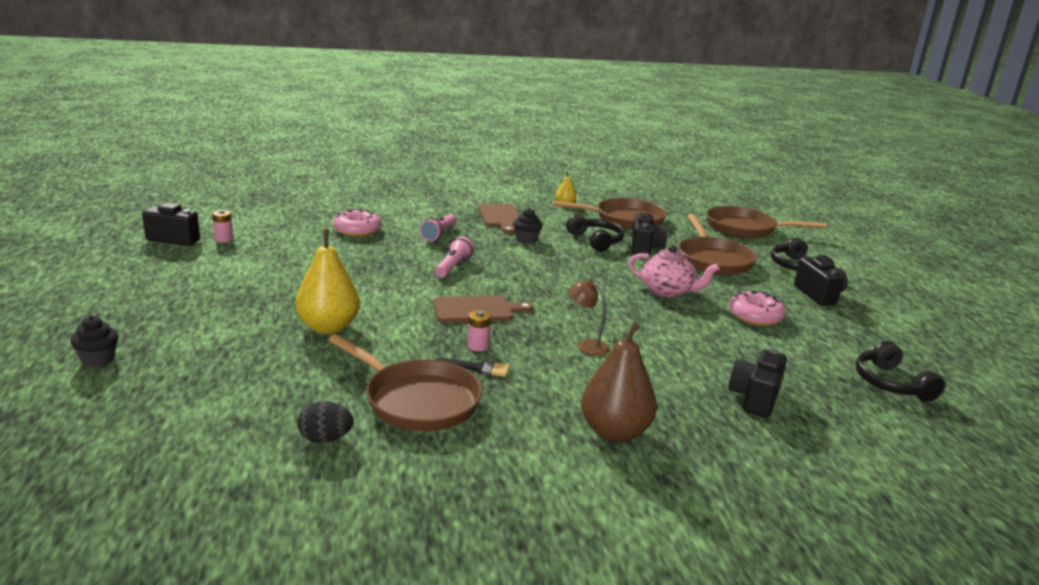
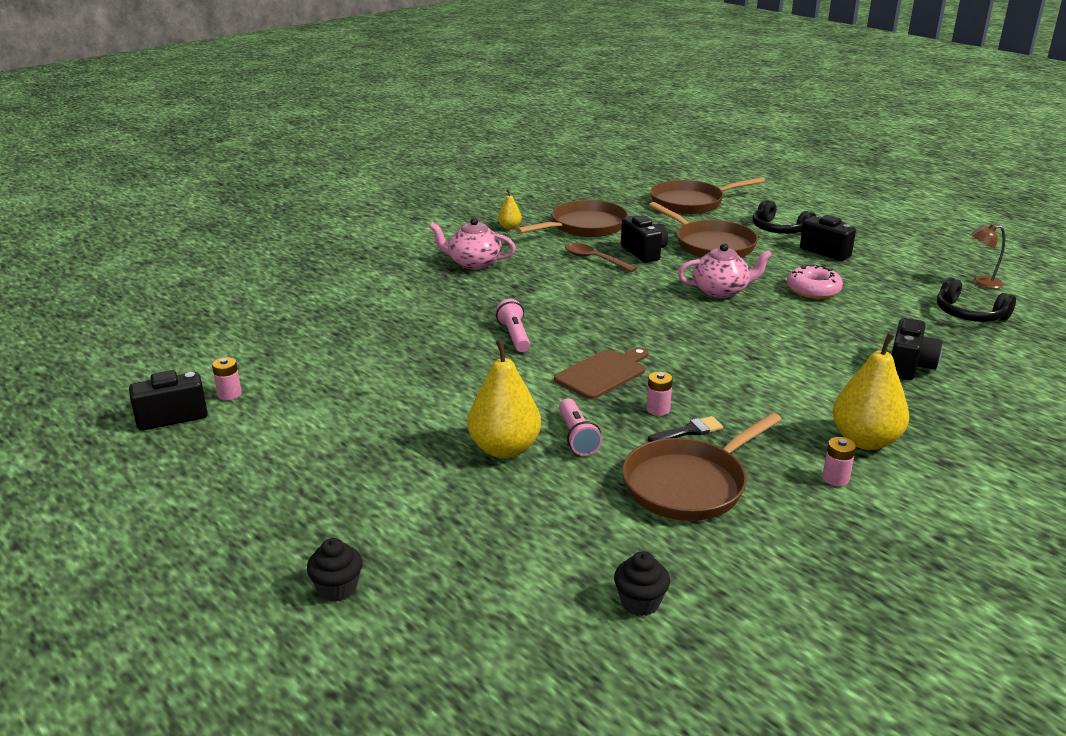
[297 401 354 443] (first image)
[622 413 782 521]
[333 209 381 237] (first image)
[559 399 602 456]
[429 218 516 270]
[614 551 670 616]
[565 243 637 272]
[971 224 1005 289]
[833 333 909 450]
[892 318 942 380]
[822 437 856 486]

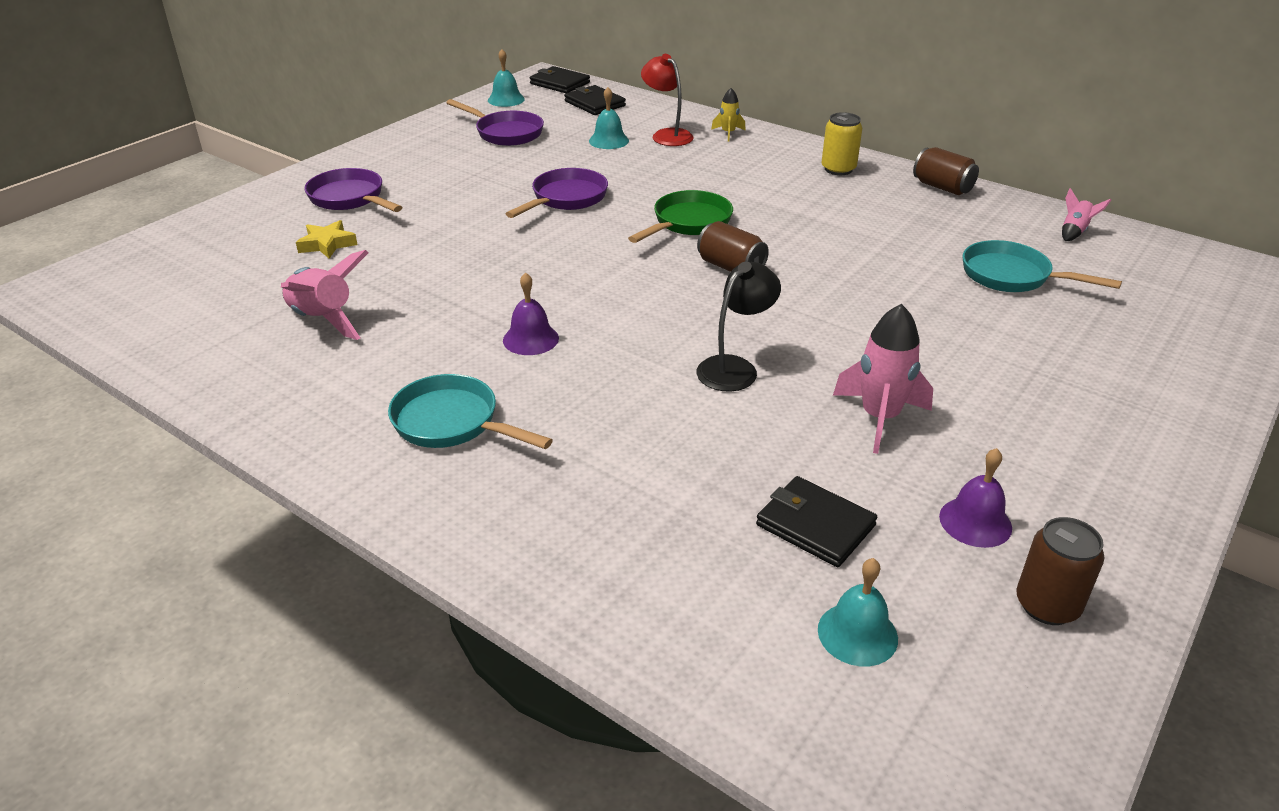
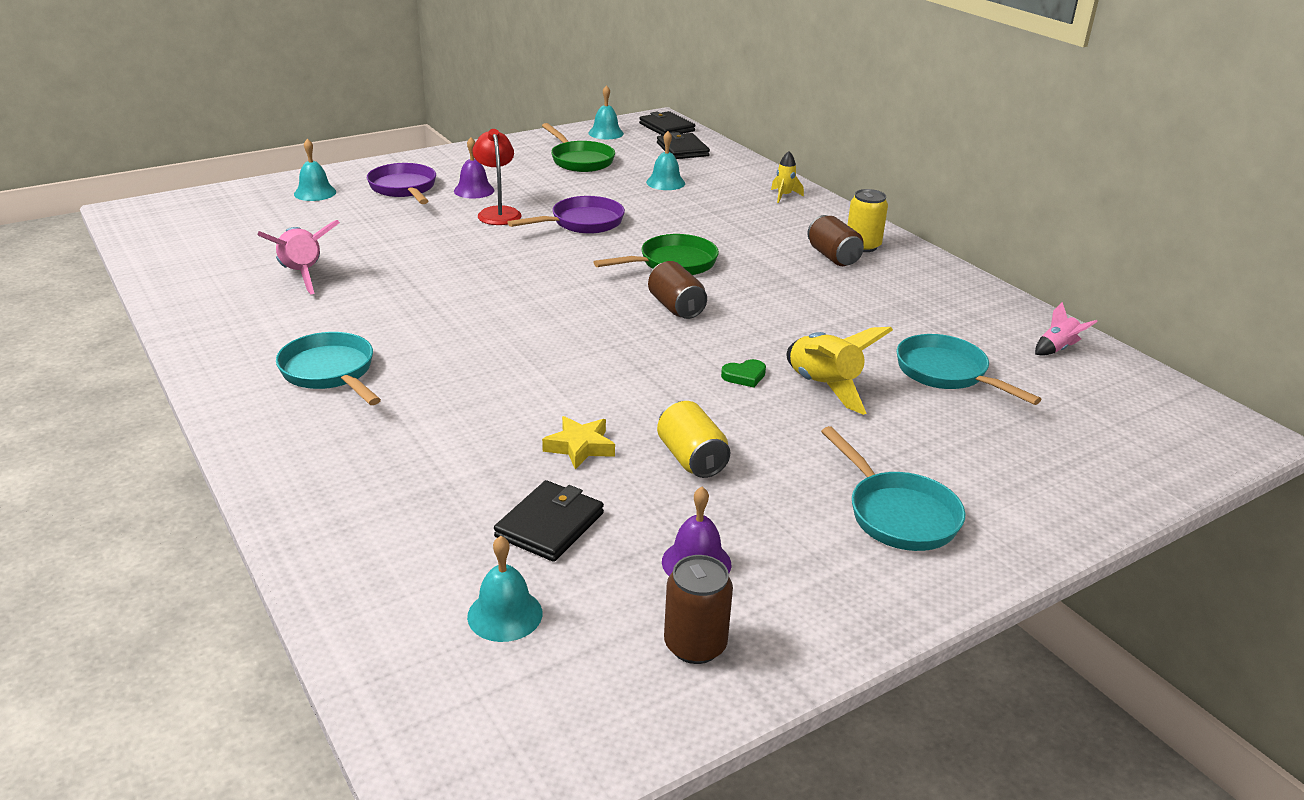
[542 416 615 469]
[542 123 615 172]
[454 137 494 198]
[473 129 521 225]
[696 262 781 392] (first image)
[494 480 604 562]
[657 401 730 478]
[807 215 864 266]
[294 139 336 201]
[721 359 766 388]
[787 327 893 415]
[821 426 965 551]

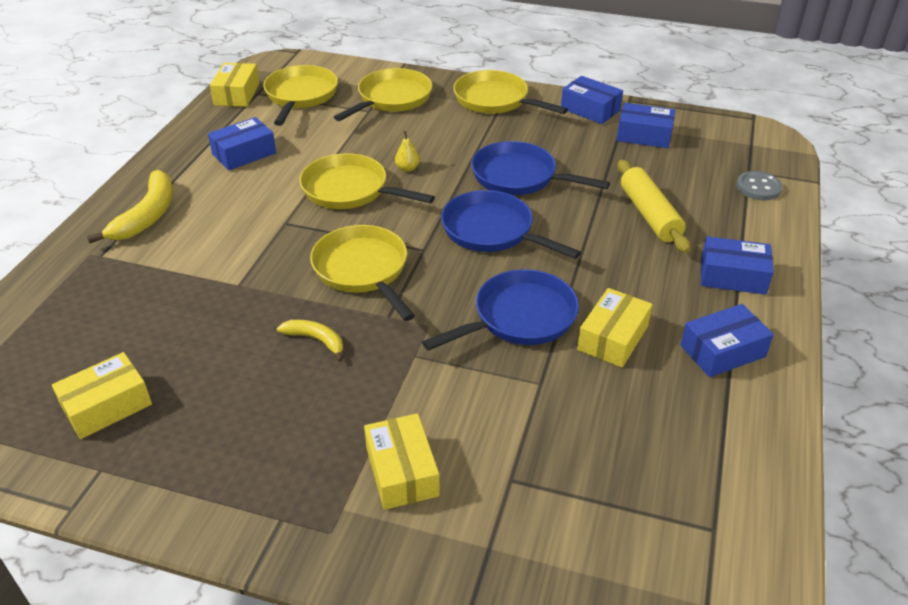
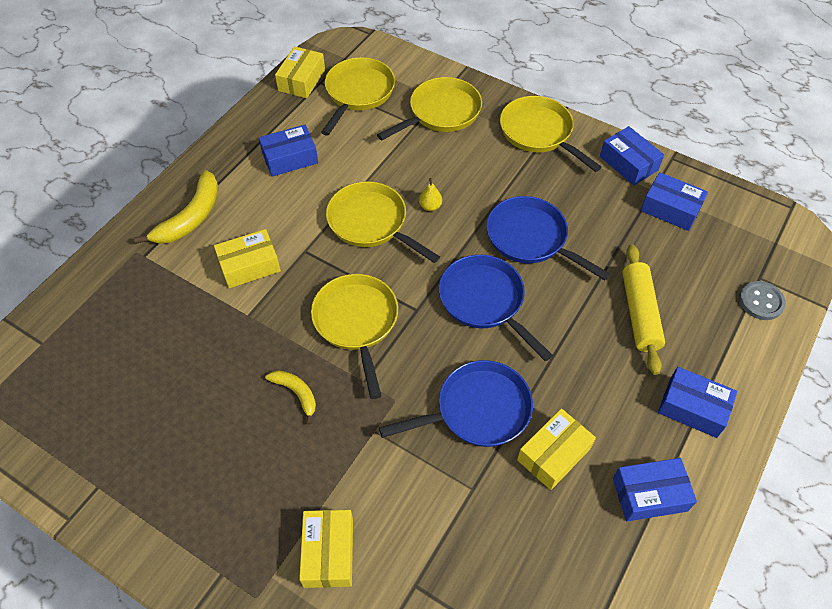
[214 229 281 288]

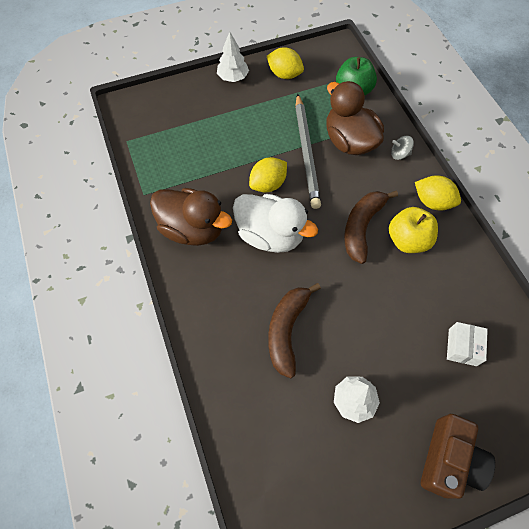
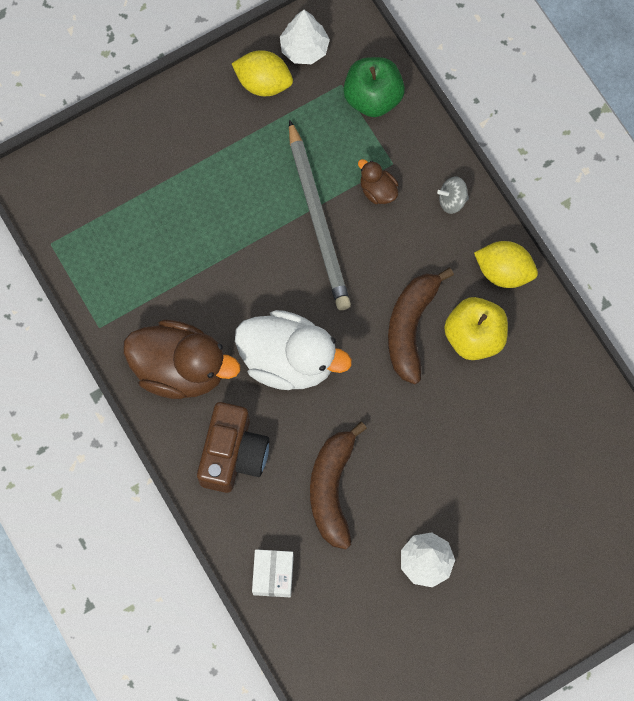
[280 10 330 64]
[249 157 287 193] (first image)
[358 159 398 204]
[197 402 270 493]
[252 549 294 597]

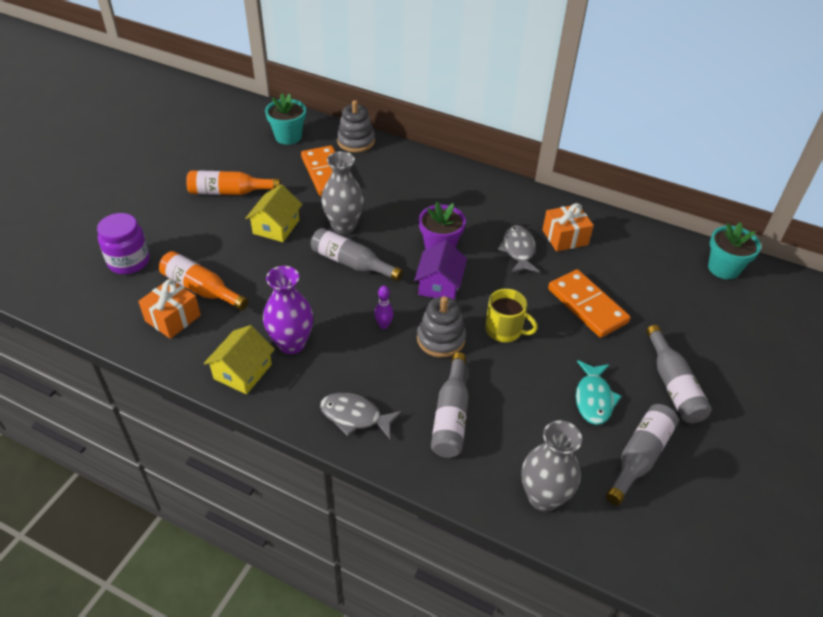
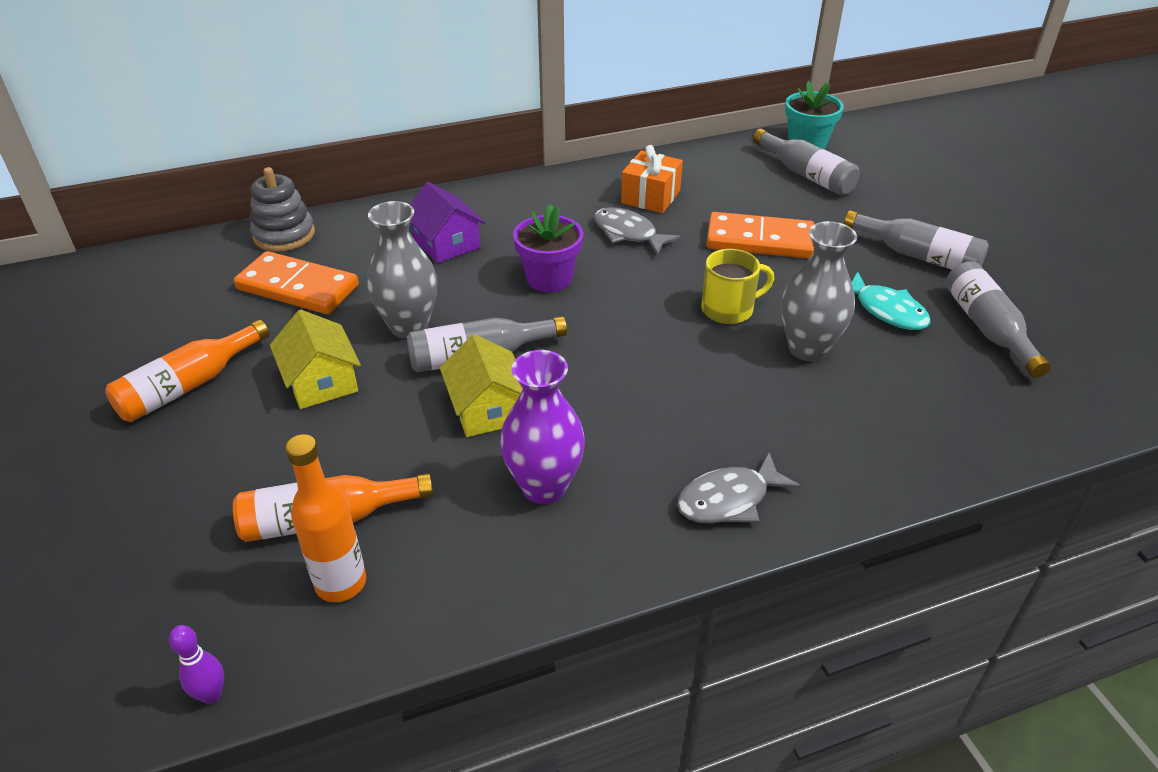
[97 213 150 274] (first image)
[285 434 366 602]
[440 334 523 437]
[265 93 306 145] (first image)
[169 625 224 704]
[410 182 485 263]
[417 296 466 358] (first image)
[753 129 860 195]
[781 221 857 361]

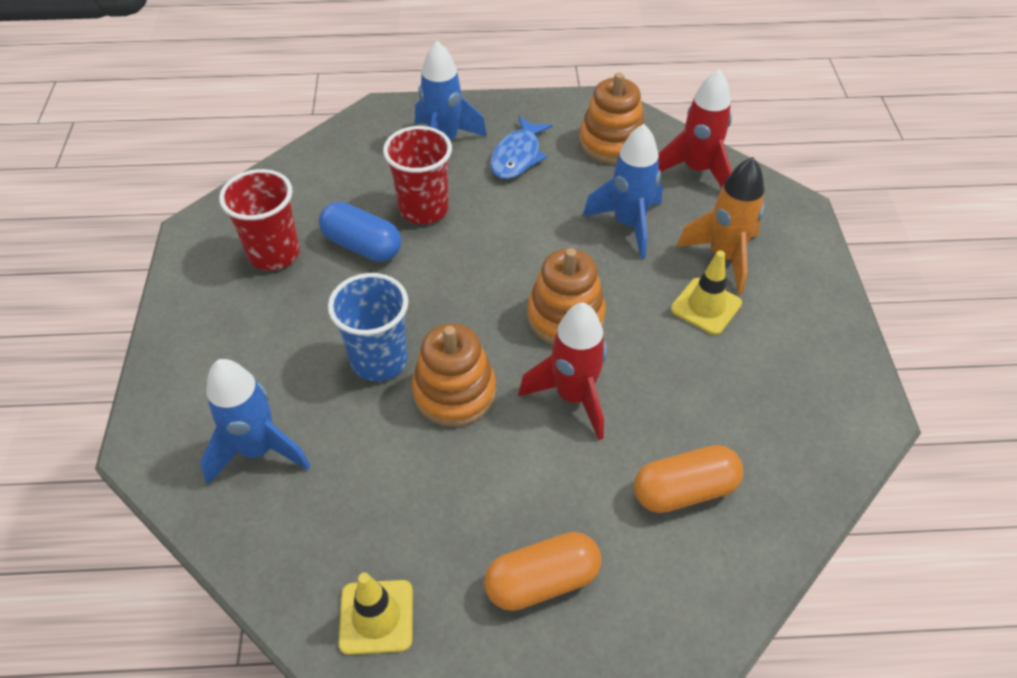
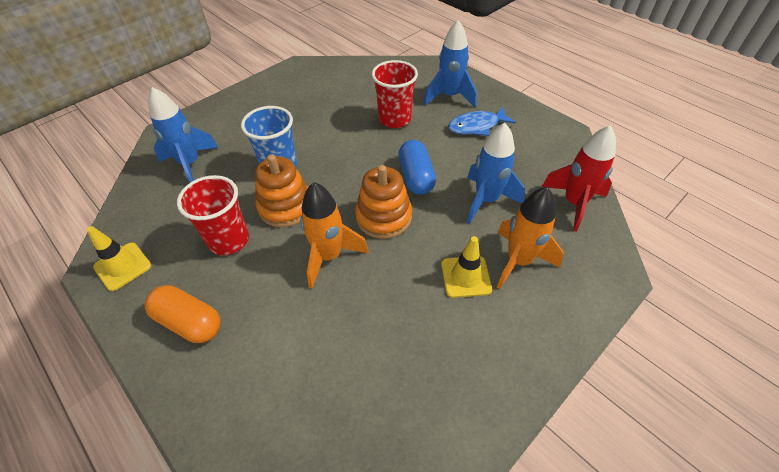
[177 175 249 255]
[398 140 436 195]
[300 182 369 289]
[579 72 644 163] (first image)
[634 445 743 513] (first image)

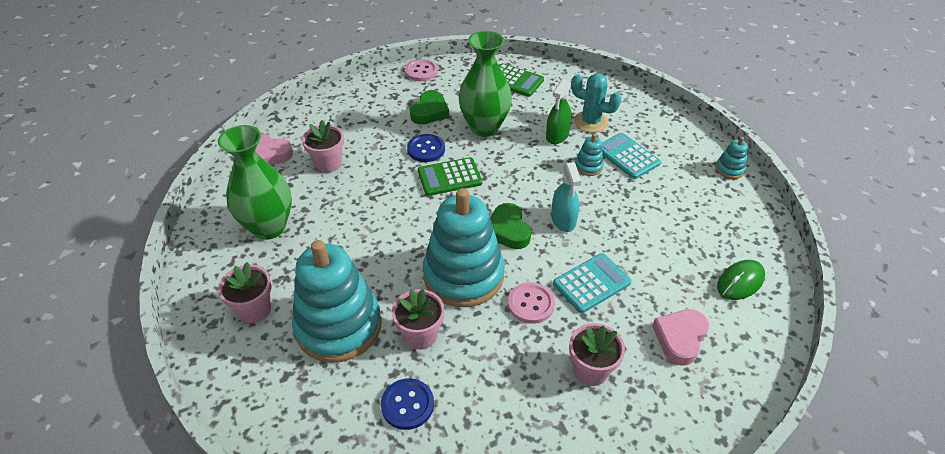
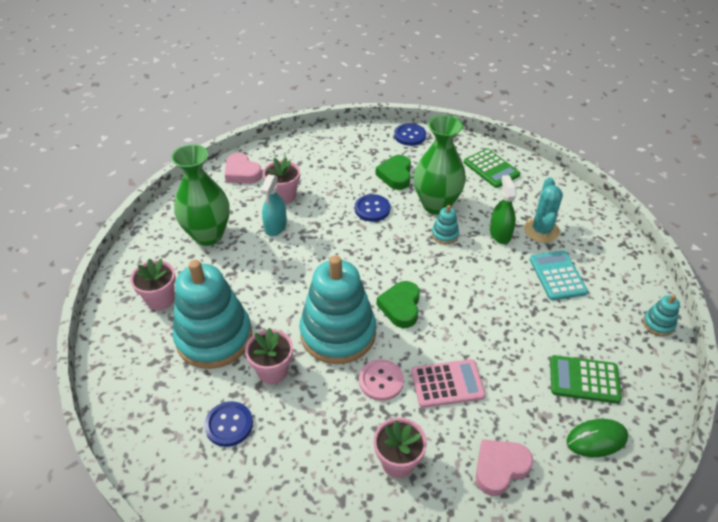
[394 123 426 146]
[376 155 411 190]
[550 355 622 403]
[490 175 517 244]
[260 174 287 236]
[411 359 486 408]
[524 177 563 243]
[432 205 459 244]

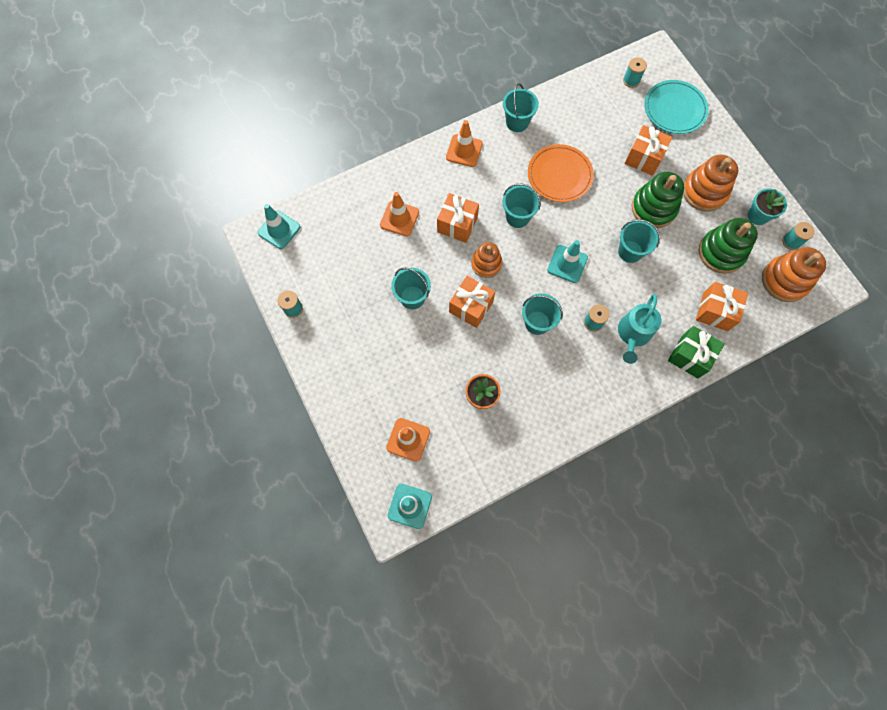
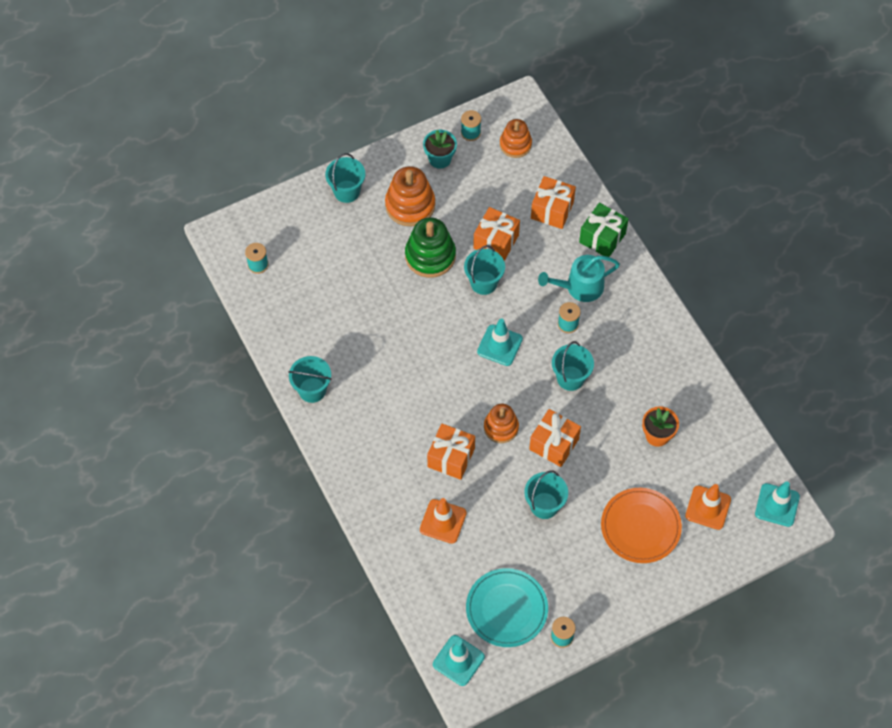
[446 120 483 167] (first image)
[325 153 365 203]
[601 488 682 563]
[538 255 620 302]
[473 207 520 261]
[466 568 548 647]
[699 218 758 274] (first image)
[500 119 532 158]

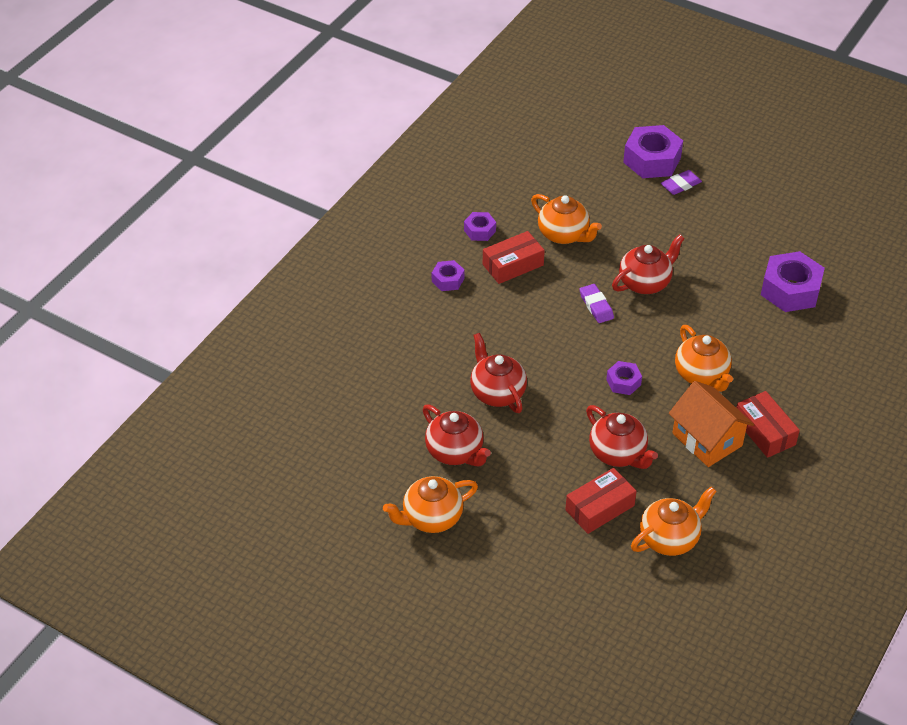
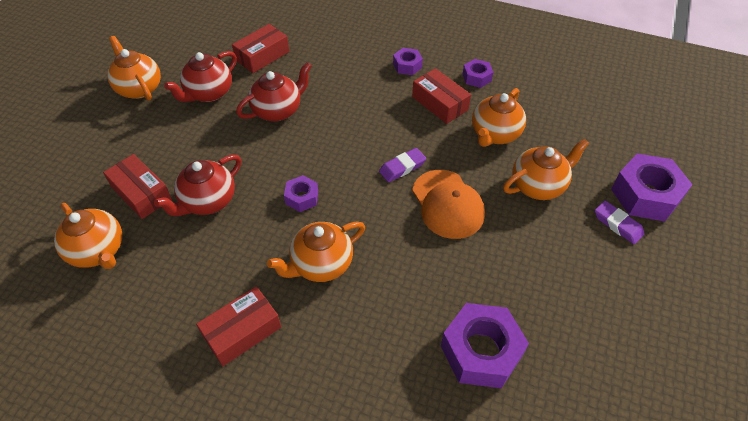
[412 170 485 239]
[669 381 754 467] (first image)
[232 24 289 73]
[503 138 589 200]

